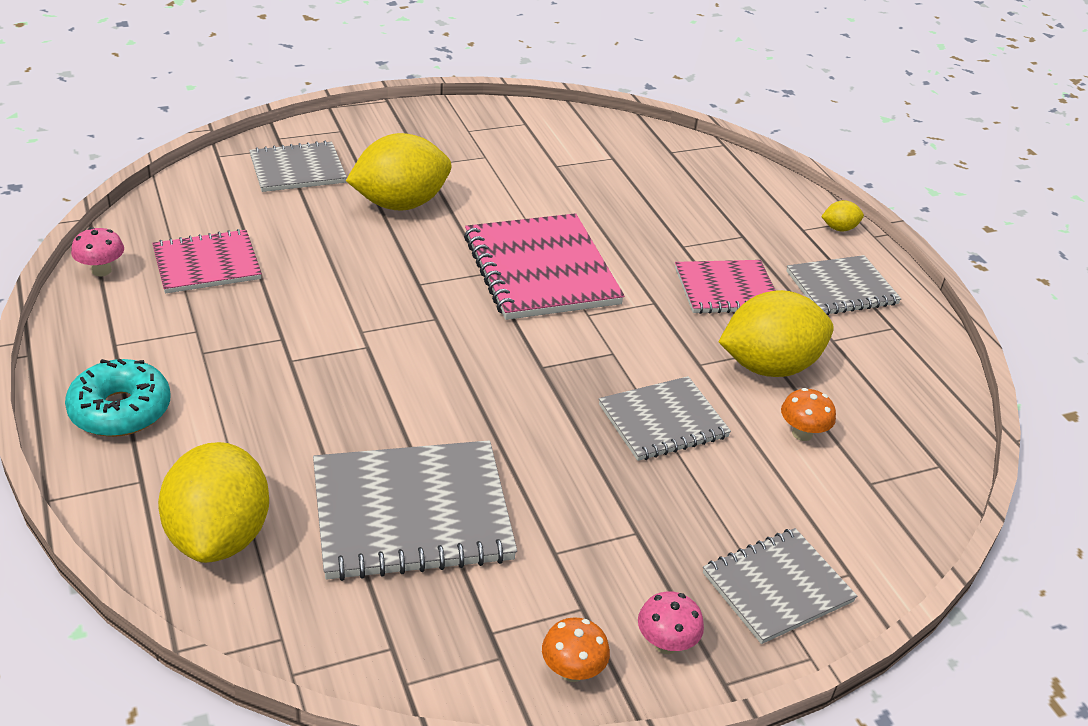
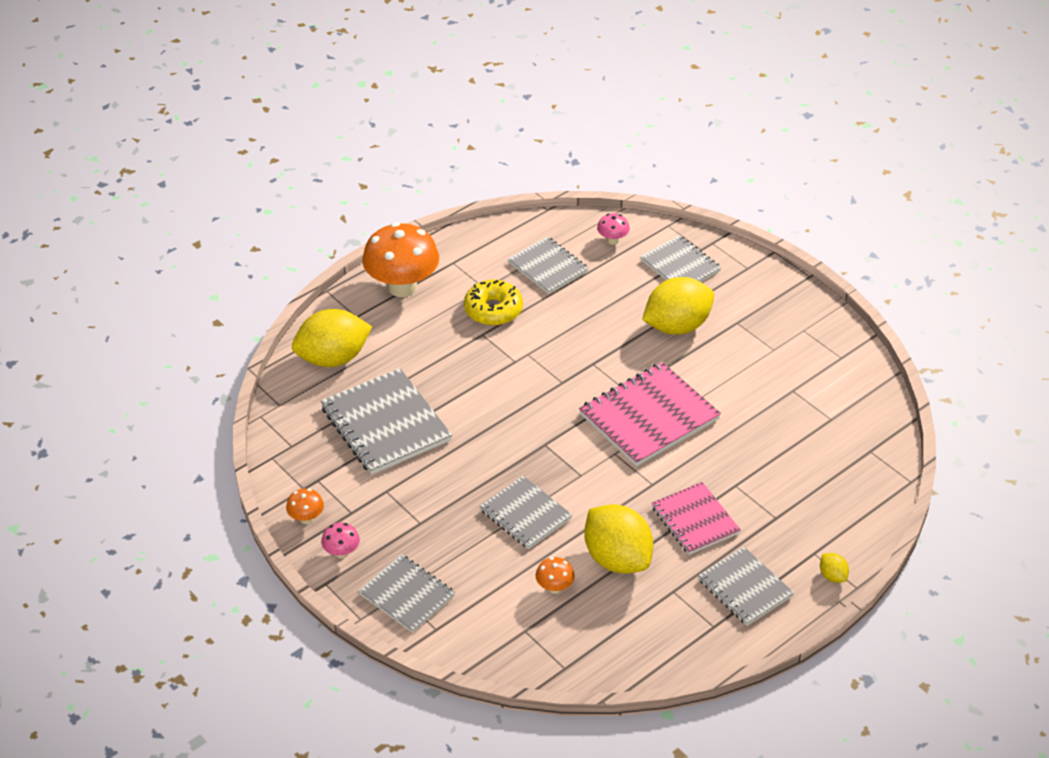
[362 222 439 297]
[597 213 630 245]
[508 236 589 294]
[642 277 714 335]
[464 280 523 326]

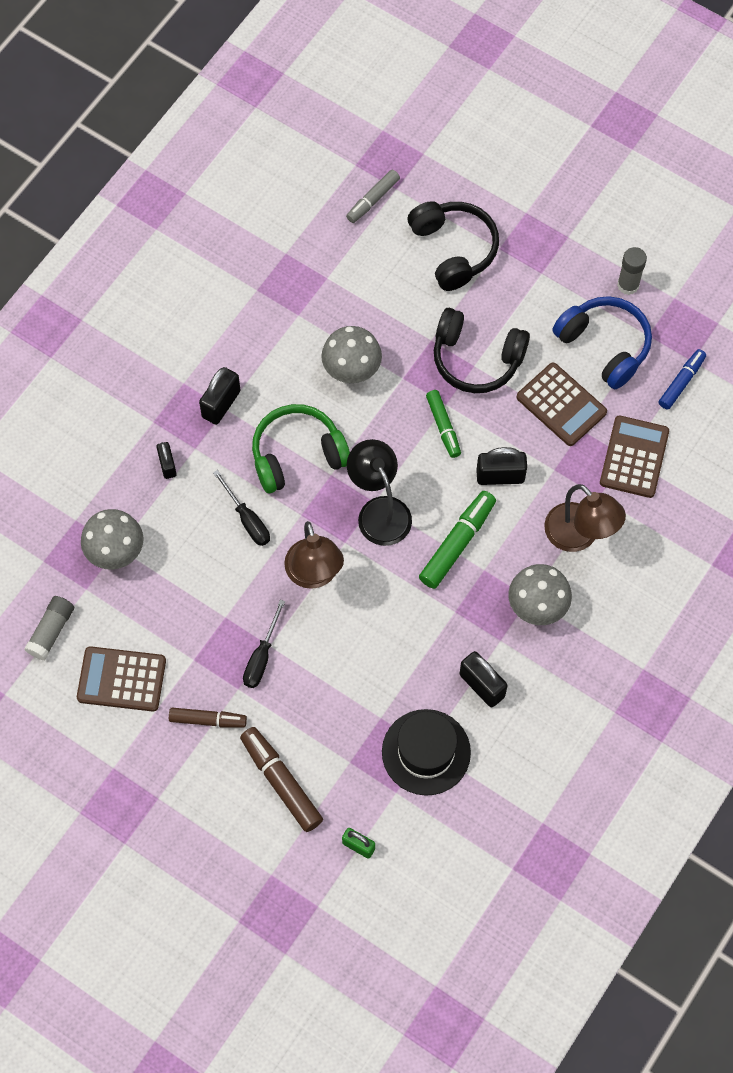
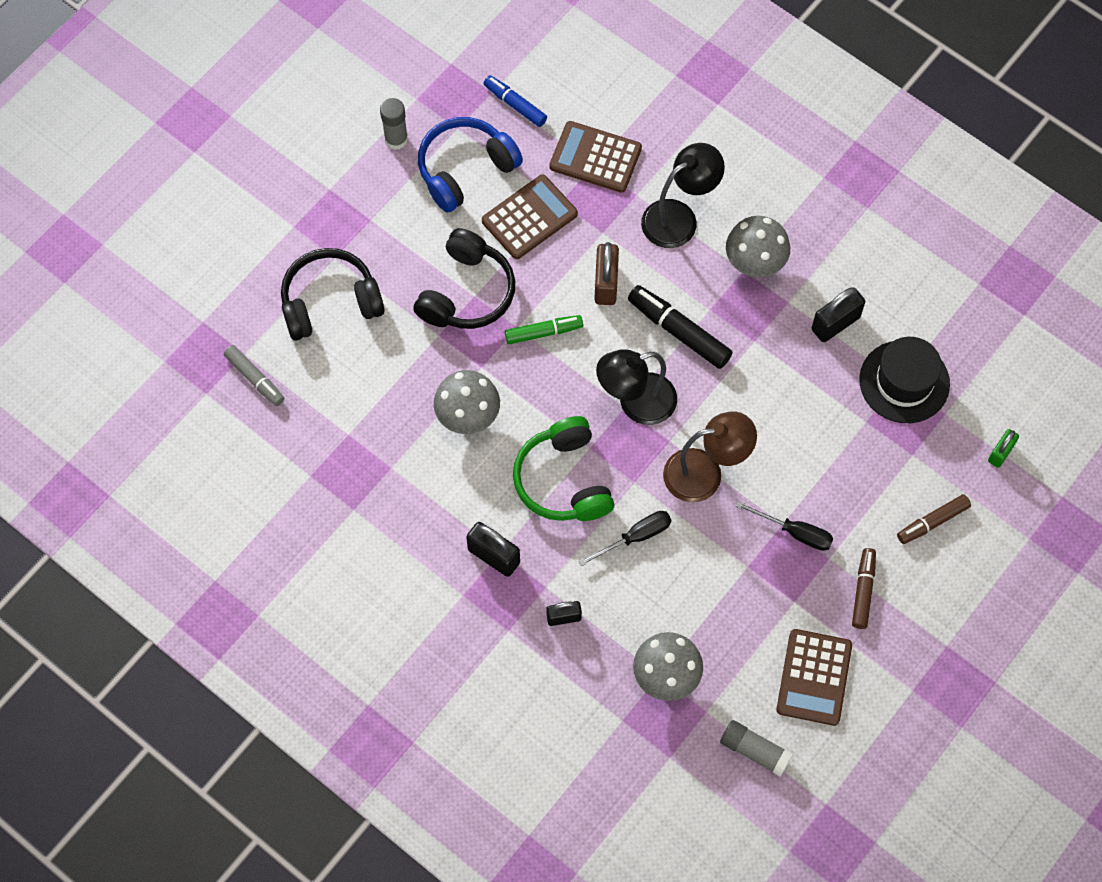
[897 494 971 544]
[628 285 733 369]
[594 242 619 305]
[641 143 725 248]

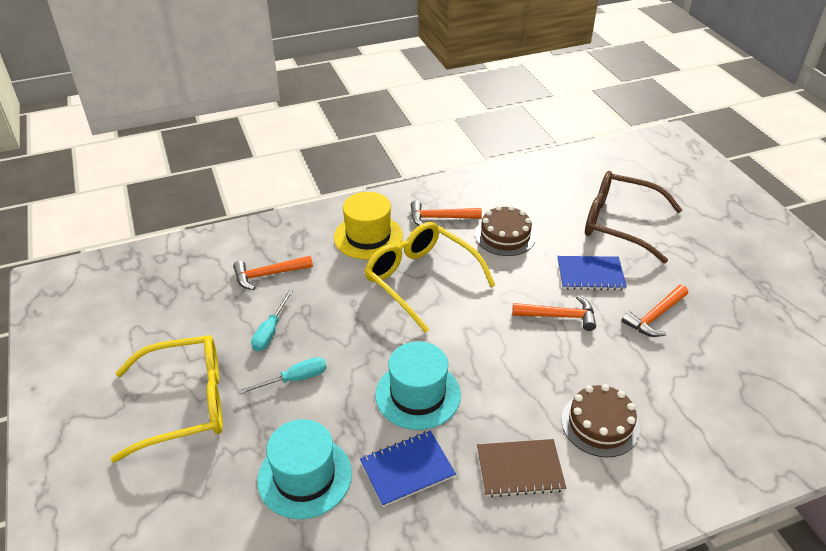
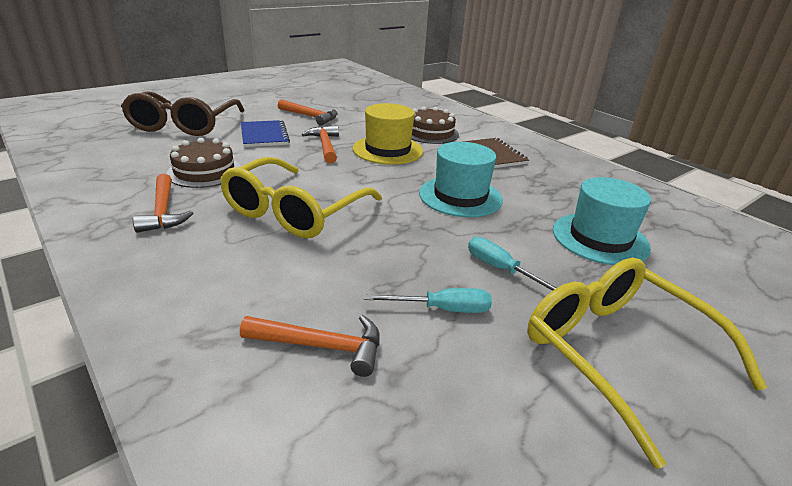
[240 315 380 377]
[353 103 423 165]
[360 431 456 507] (first image)

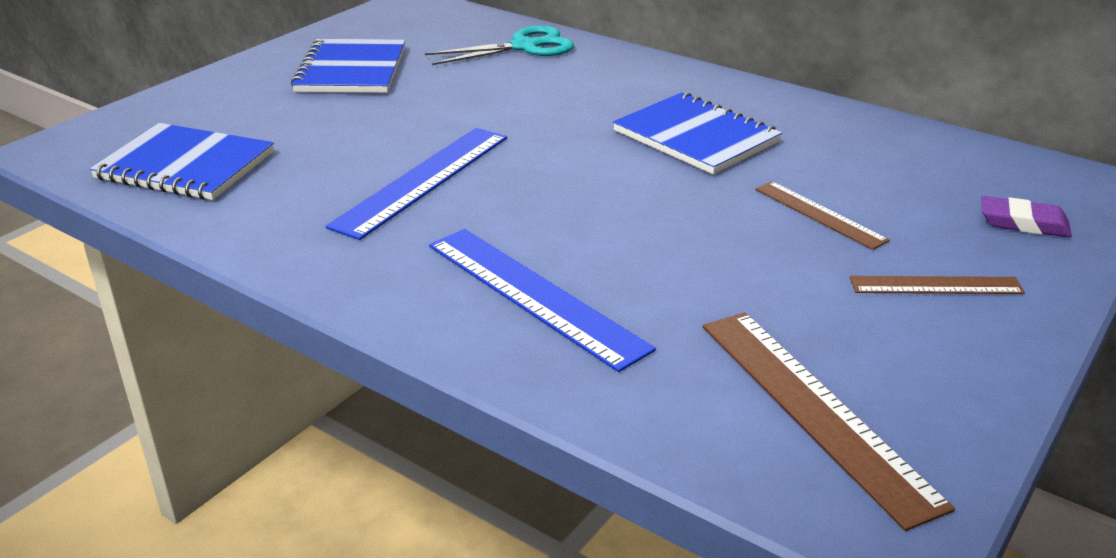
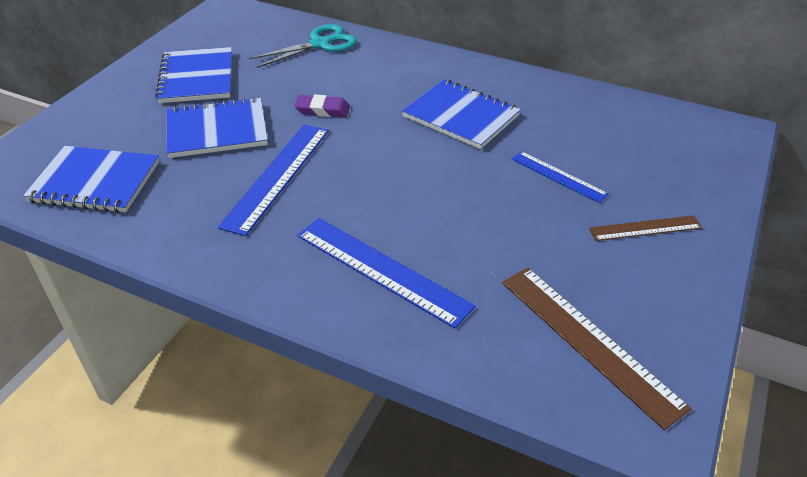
[511 151 609 203]
[294 94 350 117]
[166 97 268 158]

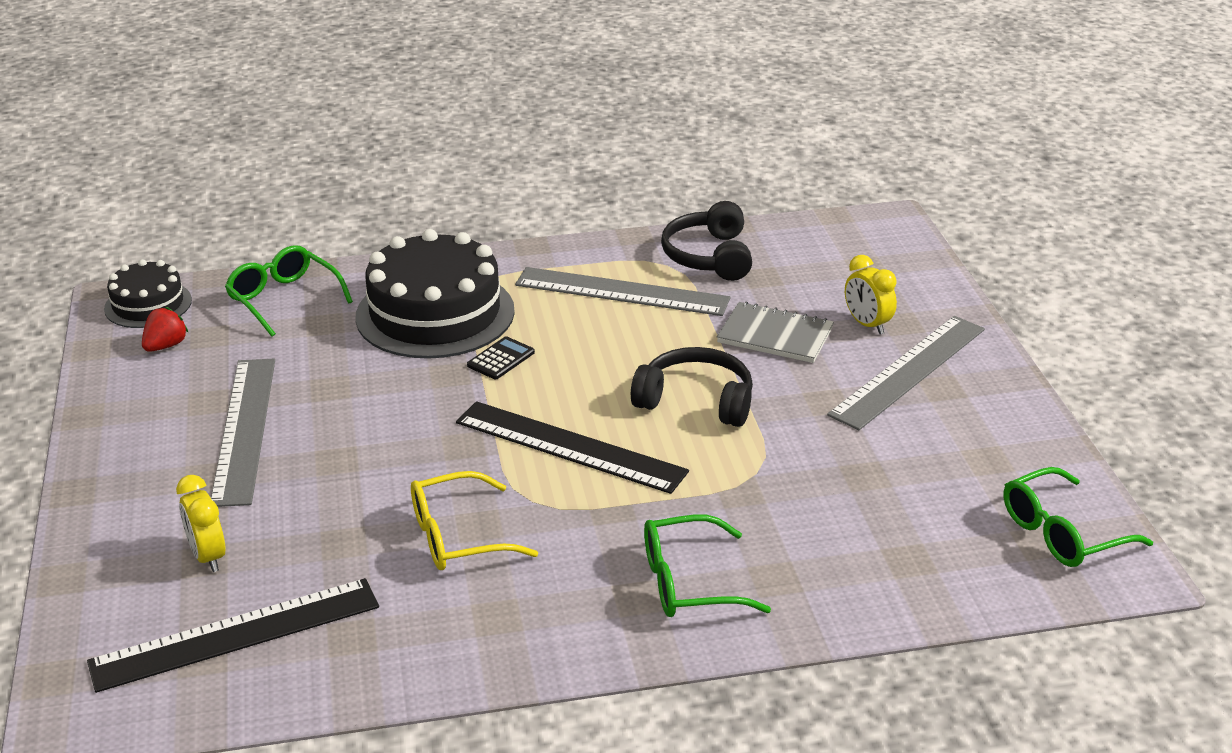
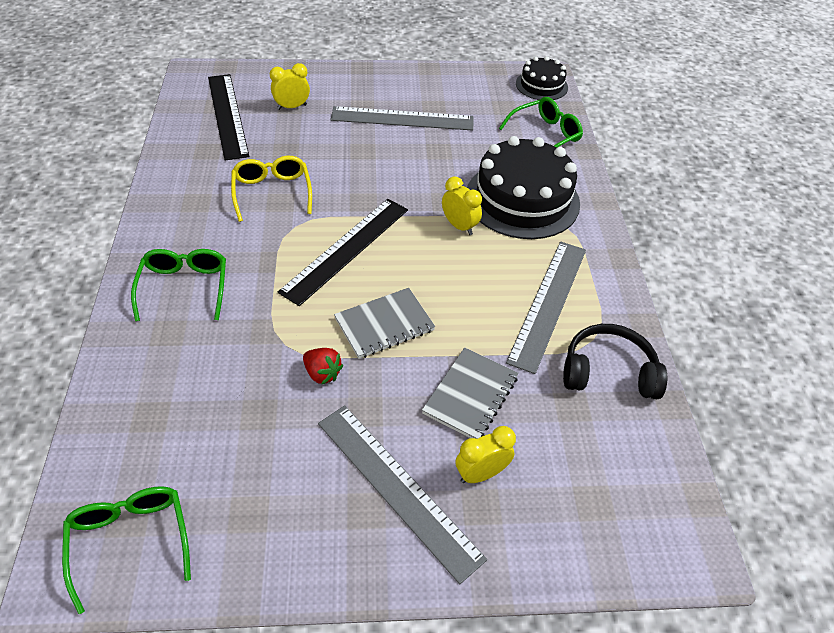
[303 348 343 385]
[442 176 482 235]
[334 288 435 359]

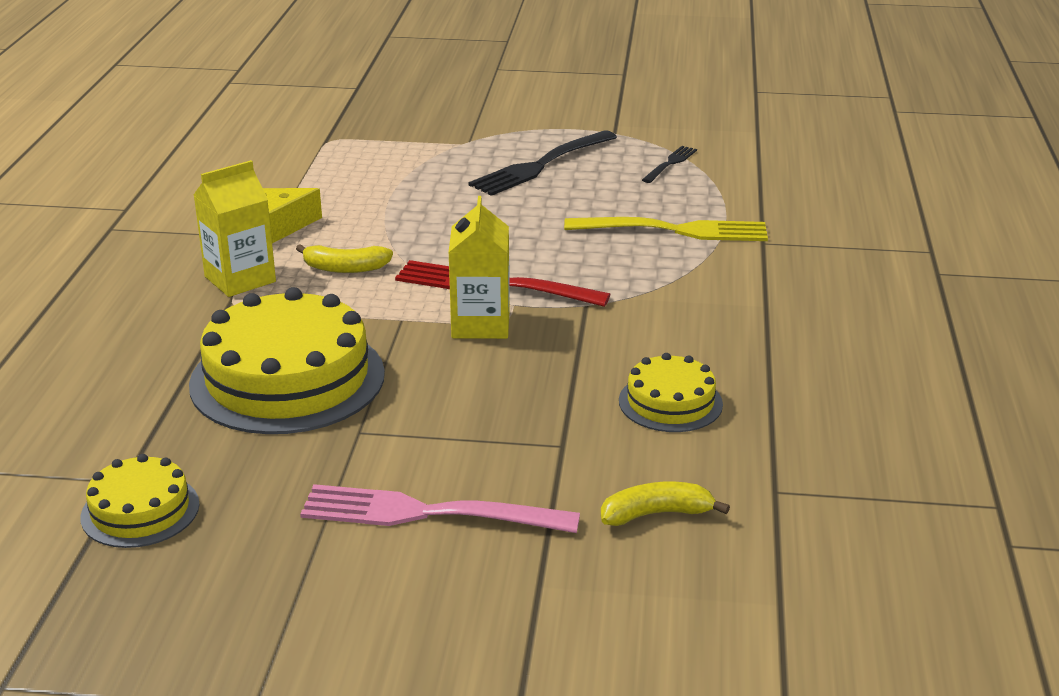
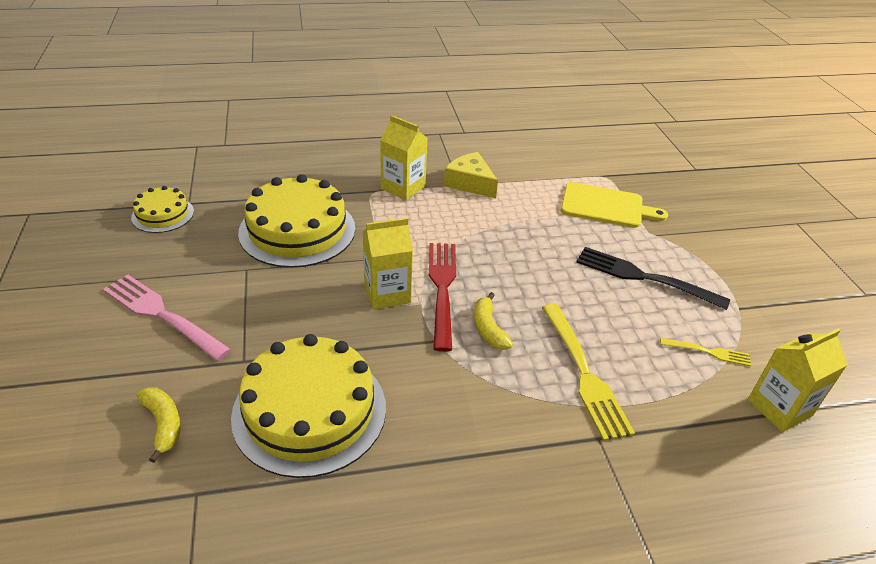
[474 292 513 350]
[103 275 231 361]
[231 334 386 478]
[660 338 751 366]
[561 182 668 228]
[748 328 848 432]

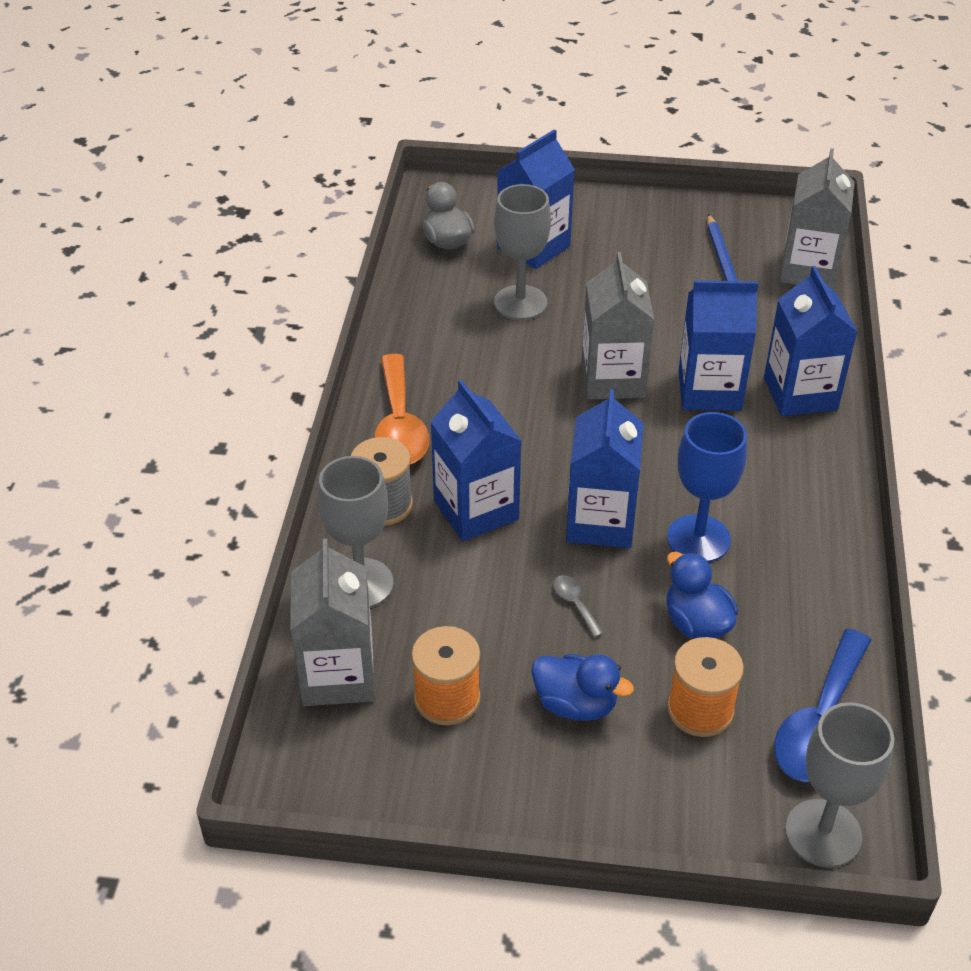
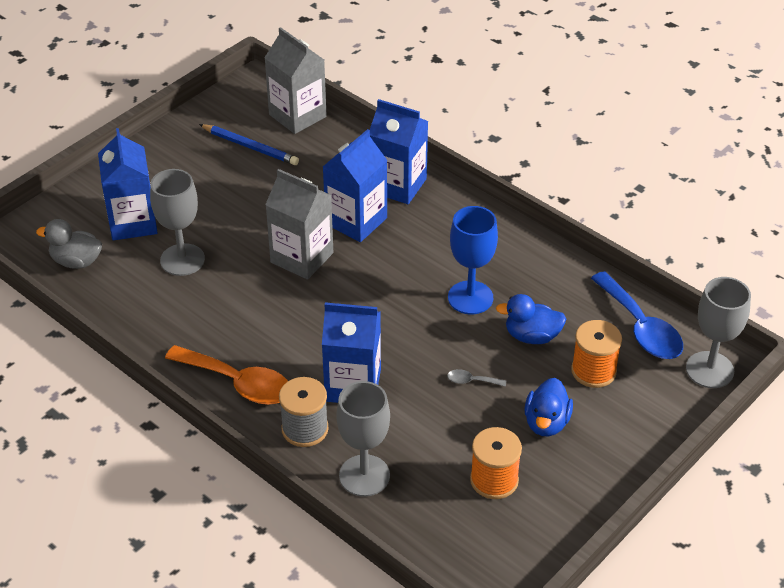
[290 538 375 706] (first image)
[524 378 573 436]
[566 389 644 548] (first image)

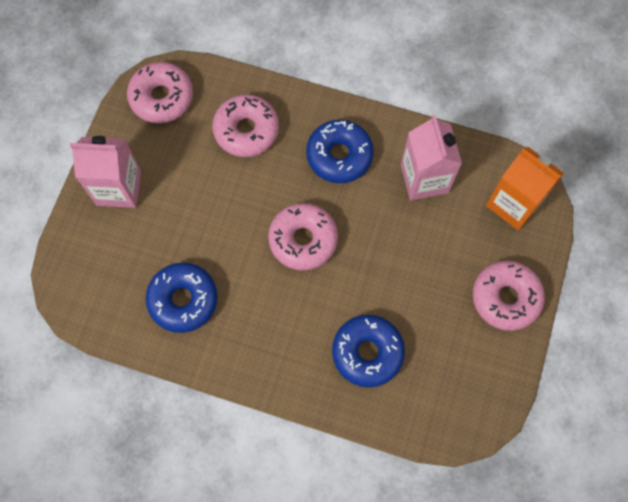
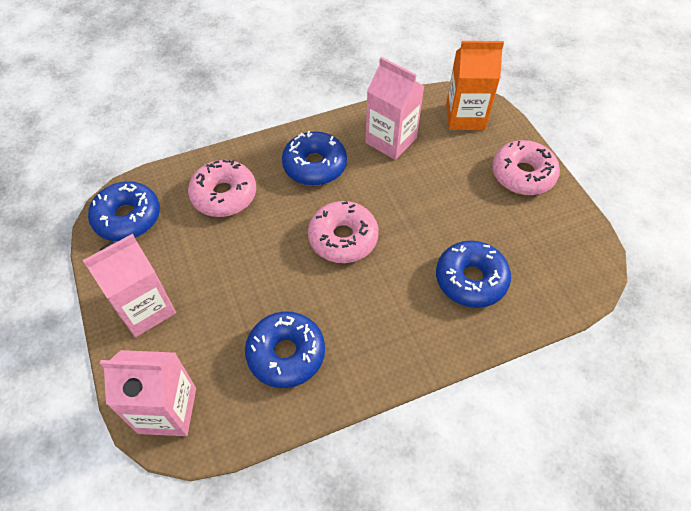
[88 181 160 241]
[100 350 196 436]

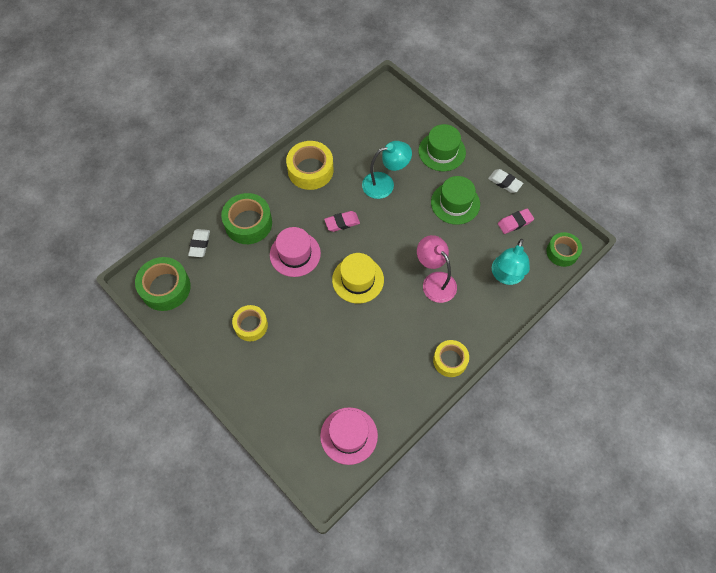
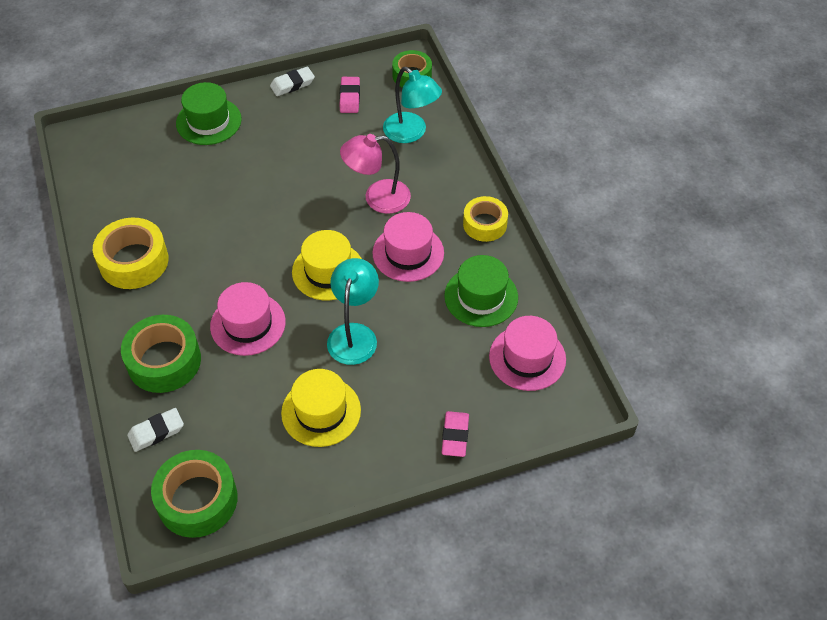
[127 408 184 452]
[281 369 361 447]
[441 411 469 457]
[327 258 379 365]
[444 255 518 327]
[373 212 444 282]

